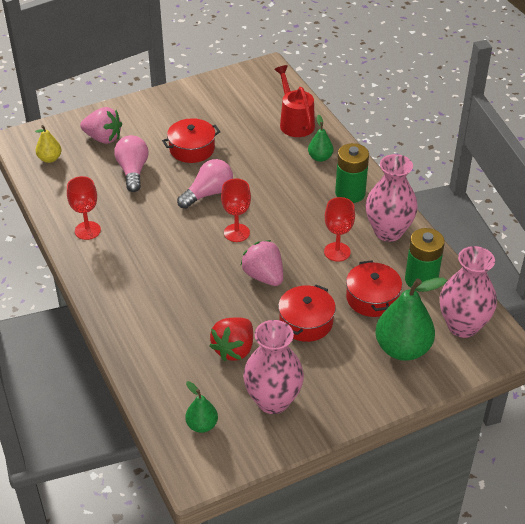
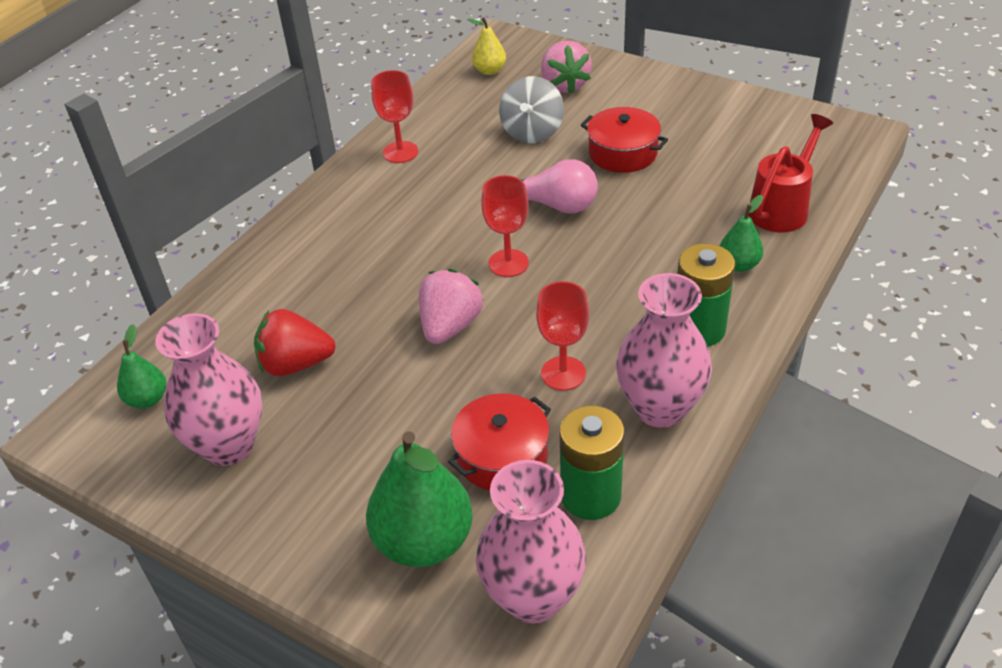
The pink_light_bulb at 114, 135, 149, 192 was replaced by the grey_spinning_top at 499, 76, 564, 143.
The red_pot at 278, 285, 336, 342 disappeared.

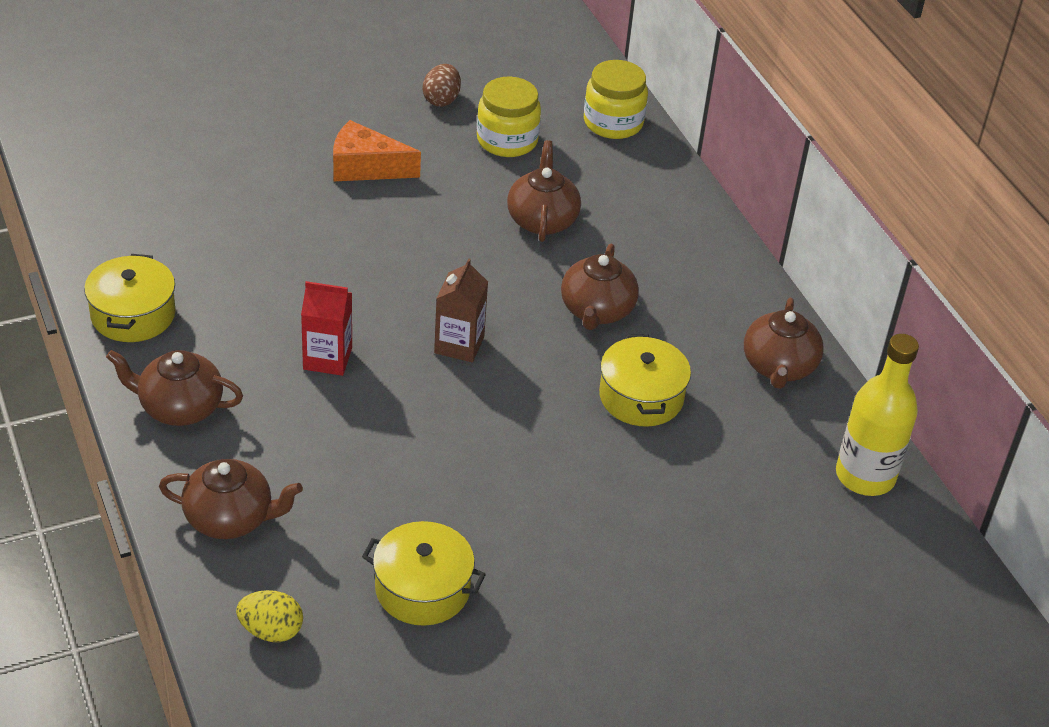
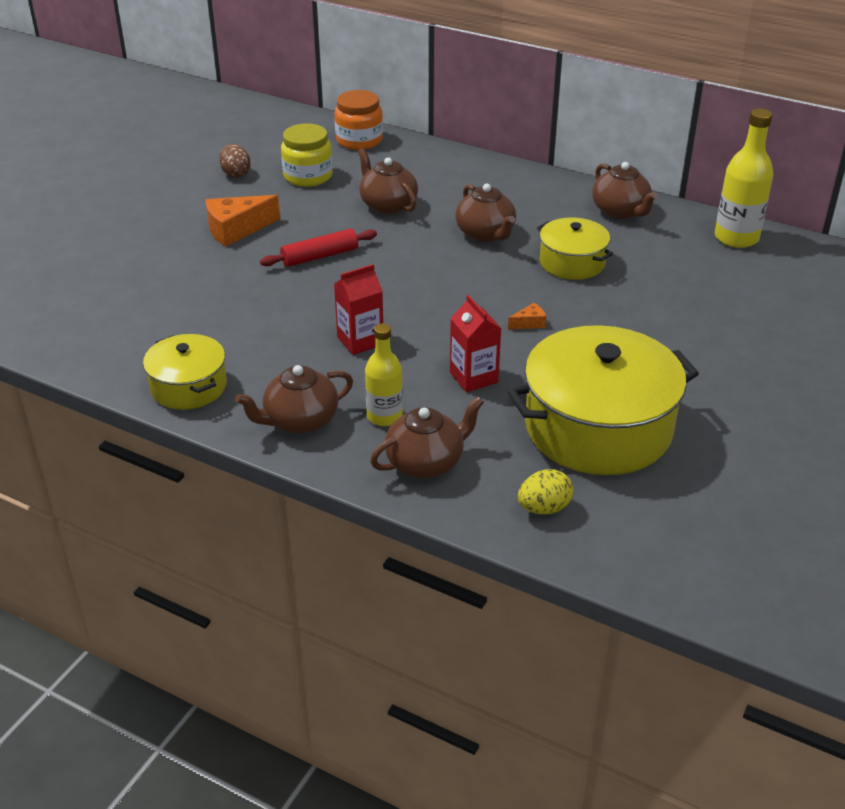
The red_rolling_pin at 260, 229, 377, 267 appeared.
The yellow_jar at 584, 60, 648, 139 became the orange_jar at 335, 90, 383, 150.
The yellow_bottle at 365, 323, 403, 426 appeared.
The red_carton at 450, 295, 502, 392 appeared.
The orange_cheese at 508, 303, 547, 329 appeared.
The yellow_pot at 362, 521, 486, 626 changed to 1.86 times the size.
The brown_carton at 434, 258, 488, 362 disappeared.

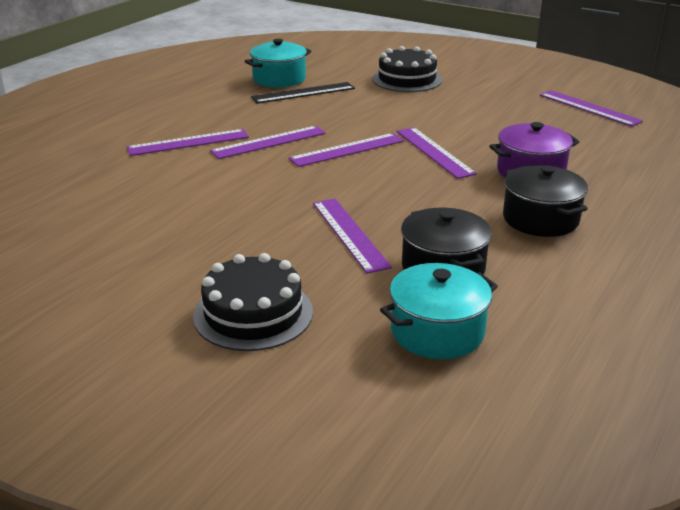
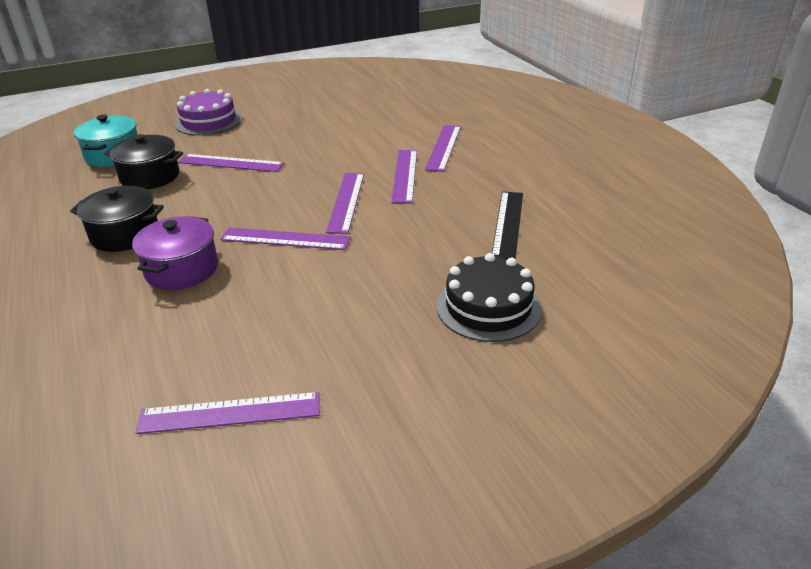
The black_cake at 193, 253, 313, 351 became the purple_cake at 175, 89, 242, 136.
The turquoise_pot at 245, 39, 311, 87 disappeared.

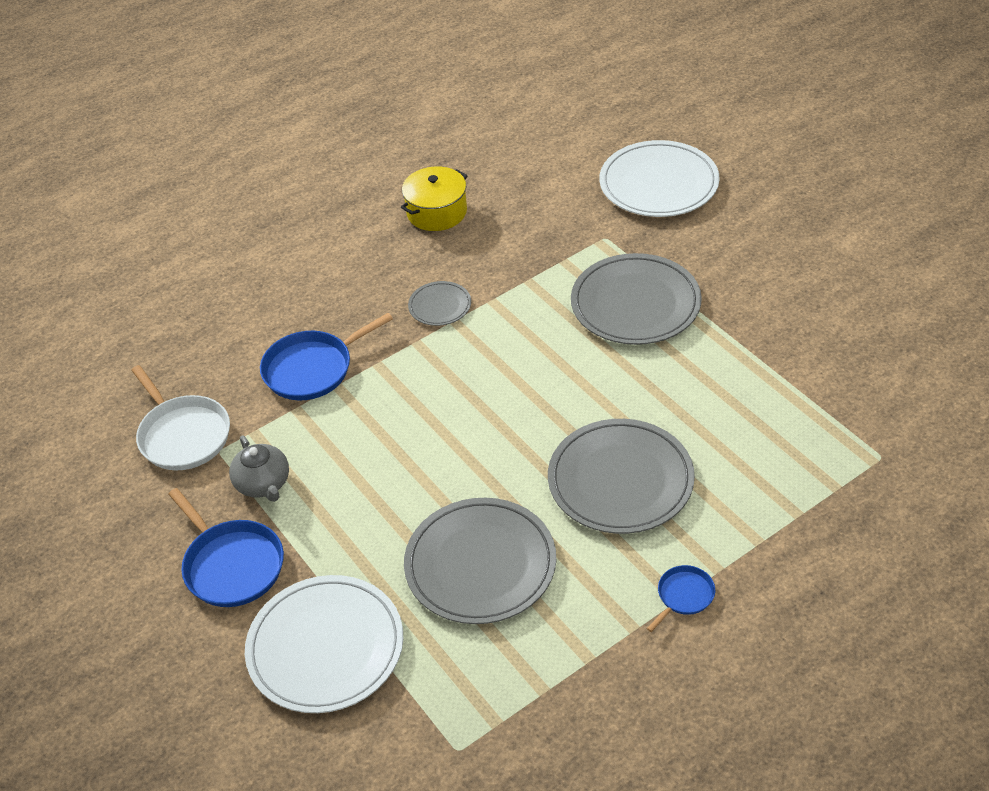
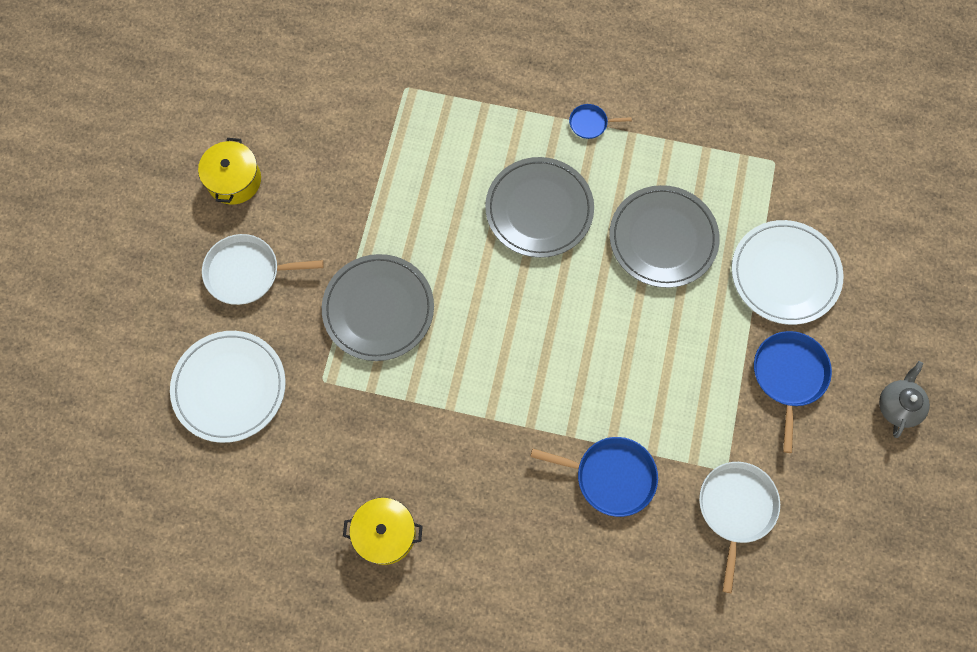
The yellow_pot at 198, 138, 261, 204 appeared.
The white_pan at 202, 234, 324, 305 appeared.
The grey_teapot moved from 229, 435, 289, 502 to 879, 361, 930, 438.
The grey_plate at 408, 281, 471, 326 disappeared.

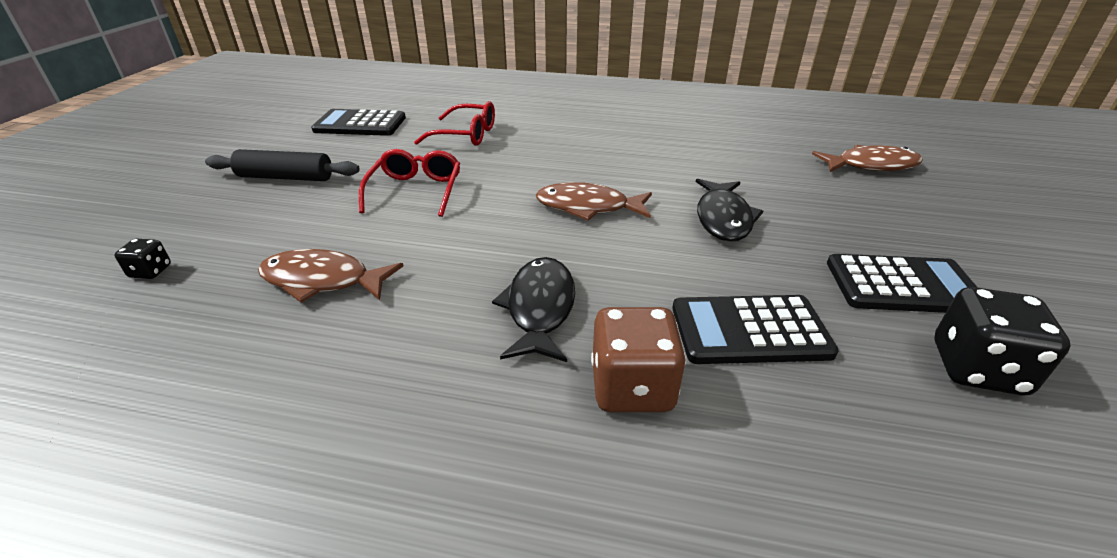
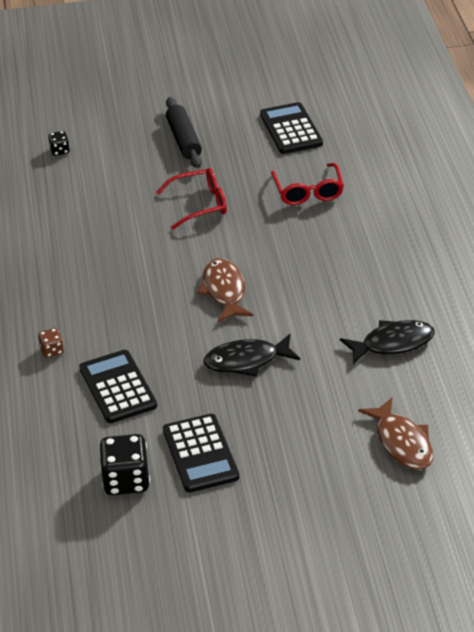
The brown_dice at 591, 307, 686, 412 changed to 0.50 times the size.
The black_fish moved from 492, 257, 575, 362 to 340, 320, 435, 365.
The brown_fish at 258, 249, 403, 303 disappeared.

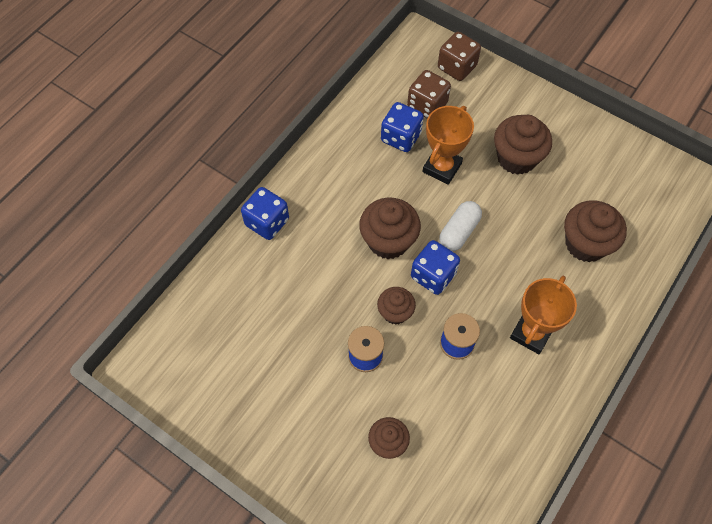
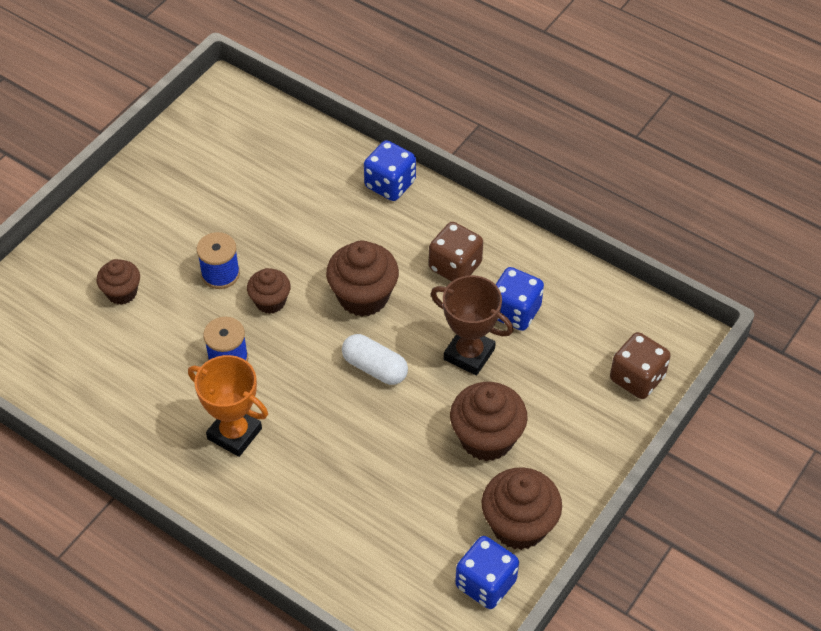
The brown_dice moved from 407, 70, 451, 118 to 429, 222, 483, 282.
The orange_trophy at 423, 106, 474, 185 became the brown_trophy at 431, 275, 513, 375.
The blue_dice moved from 411, 240, 460, 295 to 455, 536, 519, 609.
The brown_cupcake moved from 564, 200, 627, 262 to 481, 467, 562, 550.

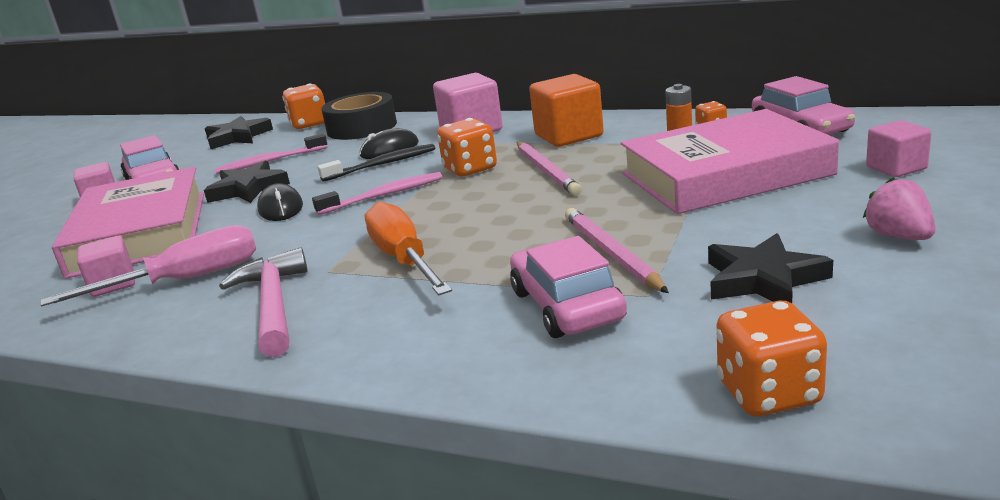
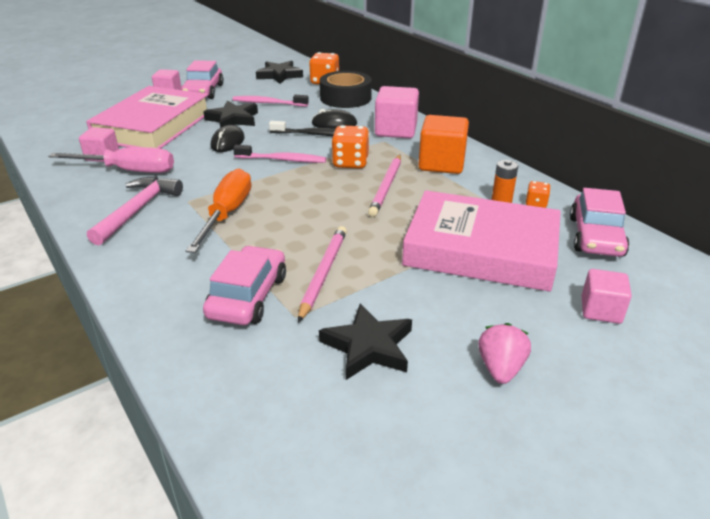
The orange_dice at 716, 301, 827, 416 disappeared.

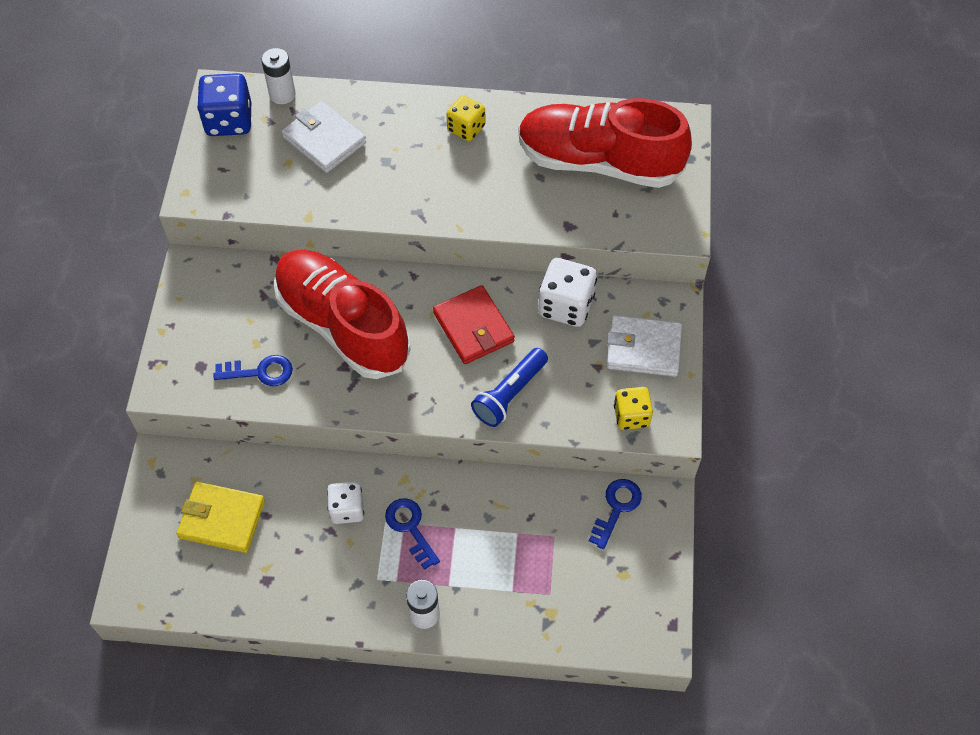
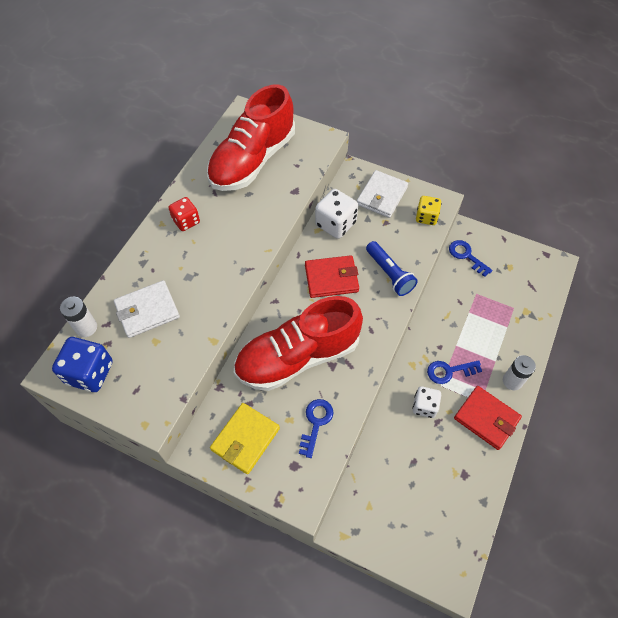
The yellow_dice at 446, 95, 485, 141 became the red_dice at 169, 197, 200, 231.
The yellow_wallet moved from 177, 482, 265, 553 to 210, 403, 280, 474.
The red_wallet at 454, 386, 522, 450 appeared.

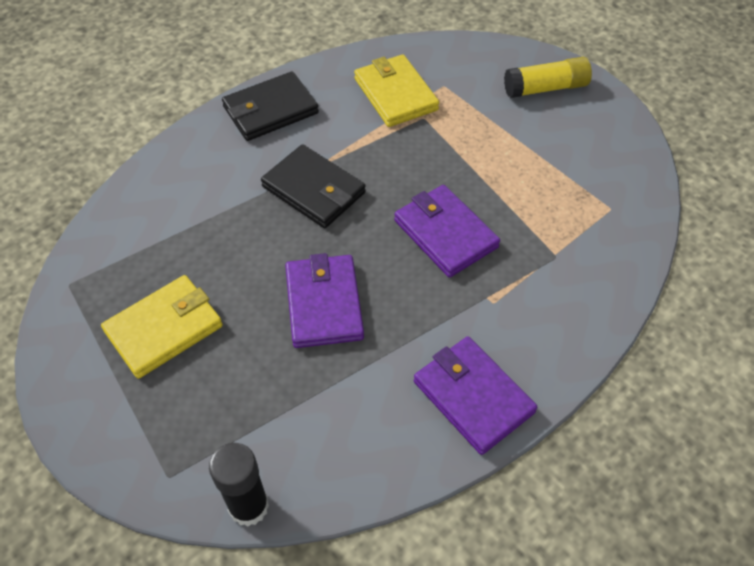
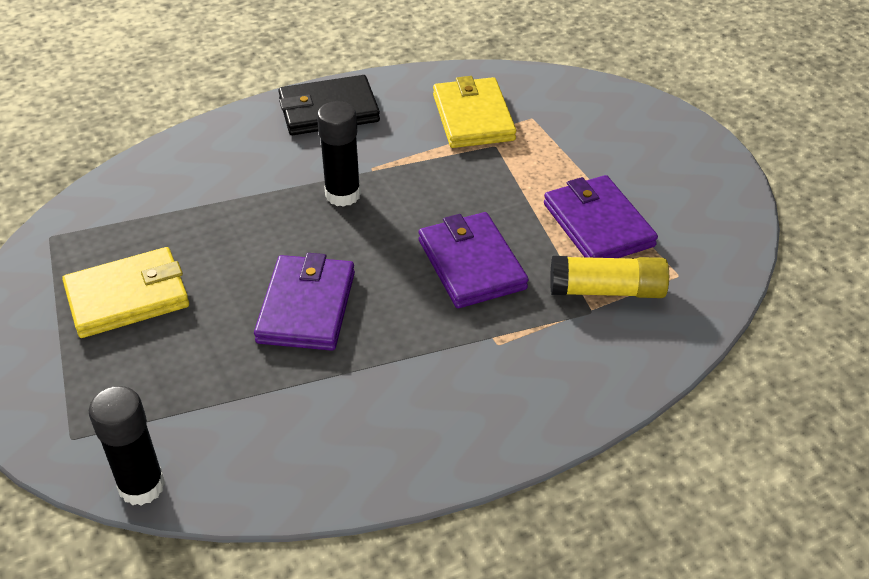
The black_wallet at 261, 144, 366, 228 was replaced by the black_glue_stick at 317, 101, 361, 207.
The purple_wallet moved from 414, 336, 537, 455 to 544, 175, 658, 258.
The yellow_glue_stick moved from 504, 57, 592, 98 to 550, 256, 669, 298.

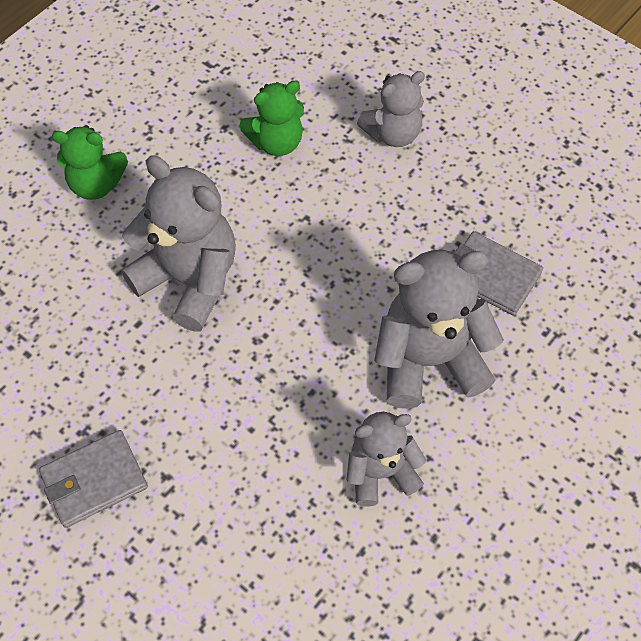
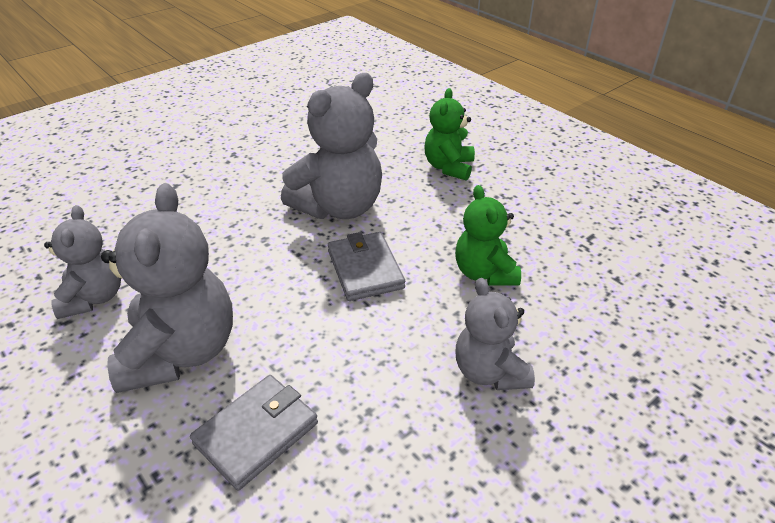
The grey_wallet moved from 39, 430, 148, 528 to 328, 232, 405, 301.

